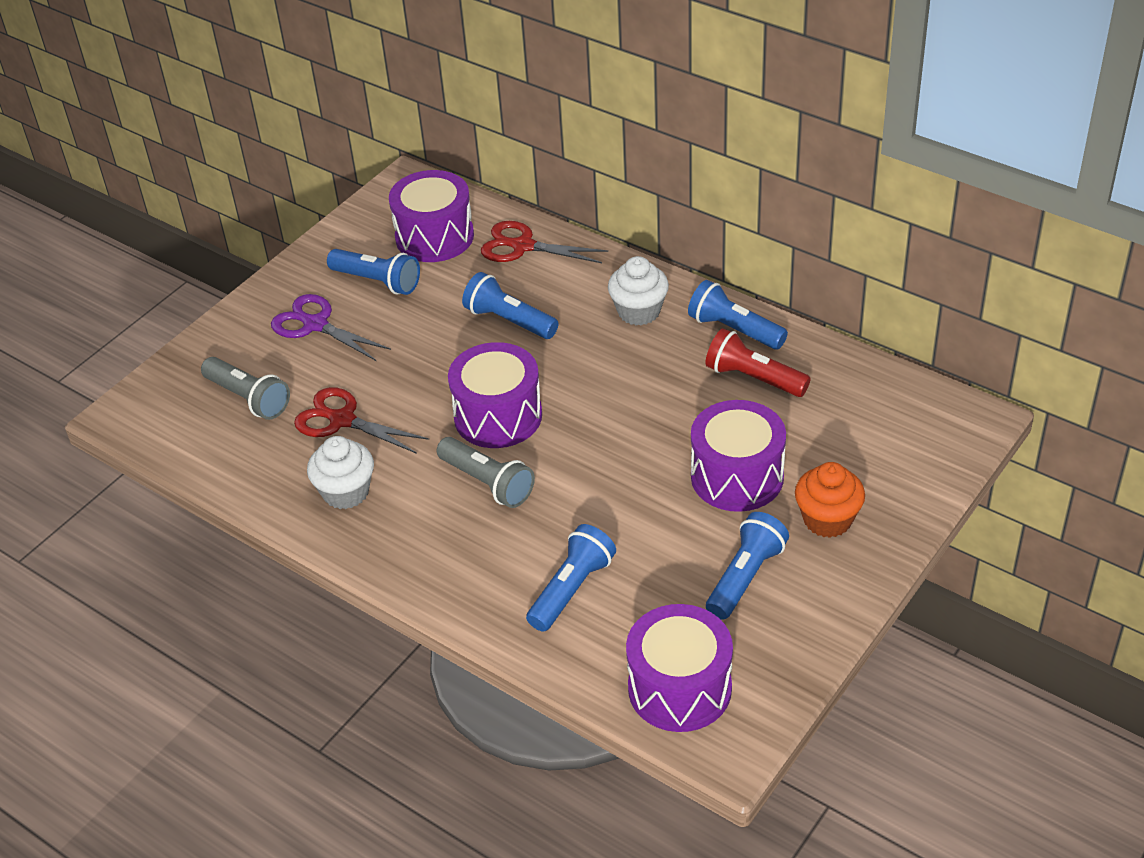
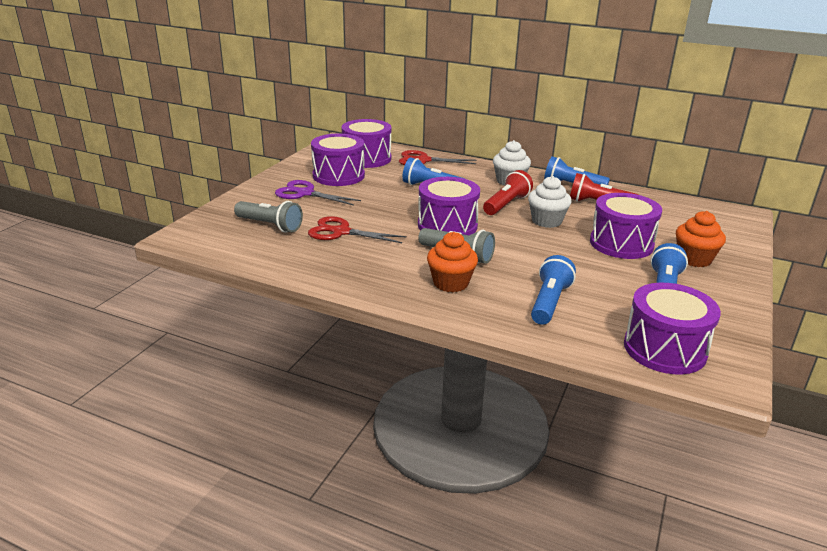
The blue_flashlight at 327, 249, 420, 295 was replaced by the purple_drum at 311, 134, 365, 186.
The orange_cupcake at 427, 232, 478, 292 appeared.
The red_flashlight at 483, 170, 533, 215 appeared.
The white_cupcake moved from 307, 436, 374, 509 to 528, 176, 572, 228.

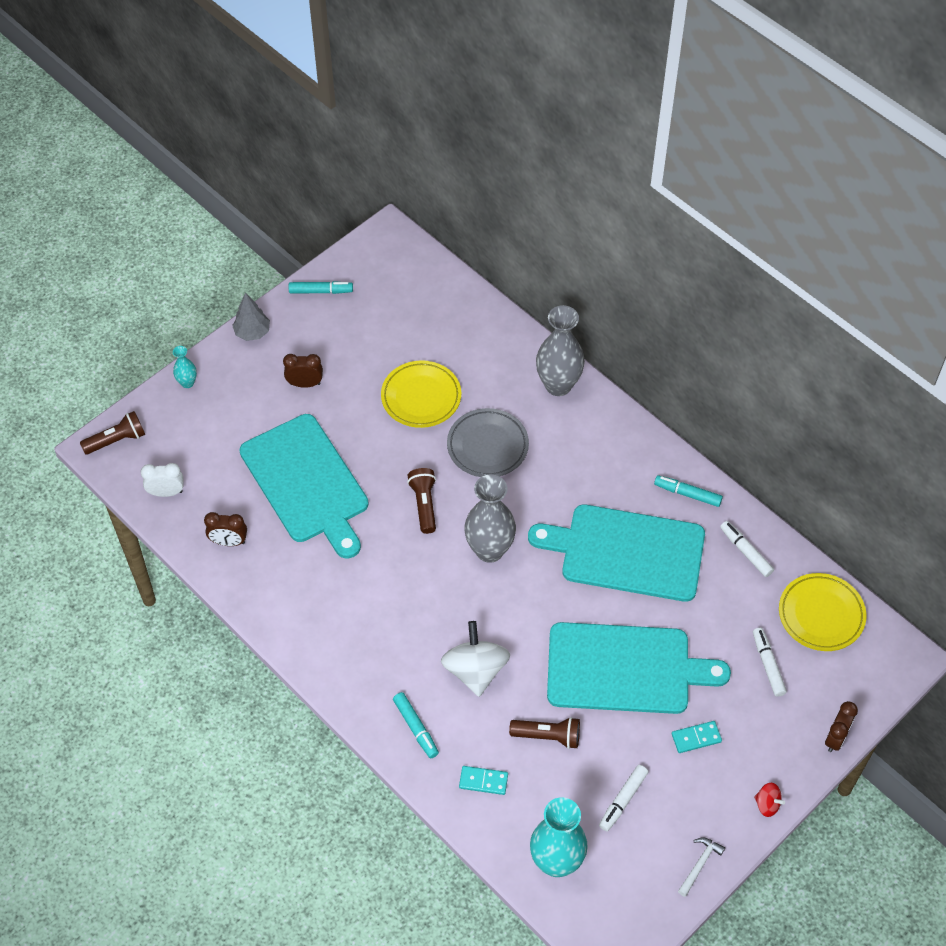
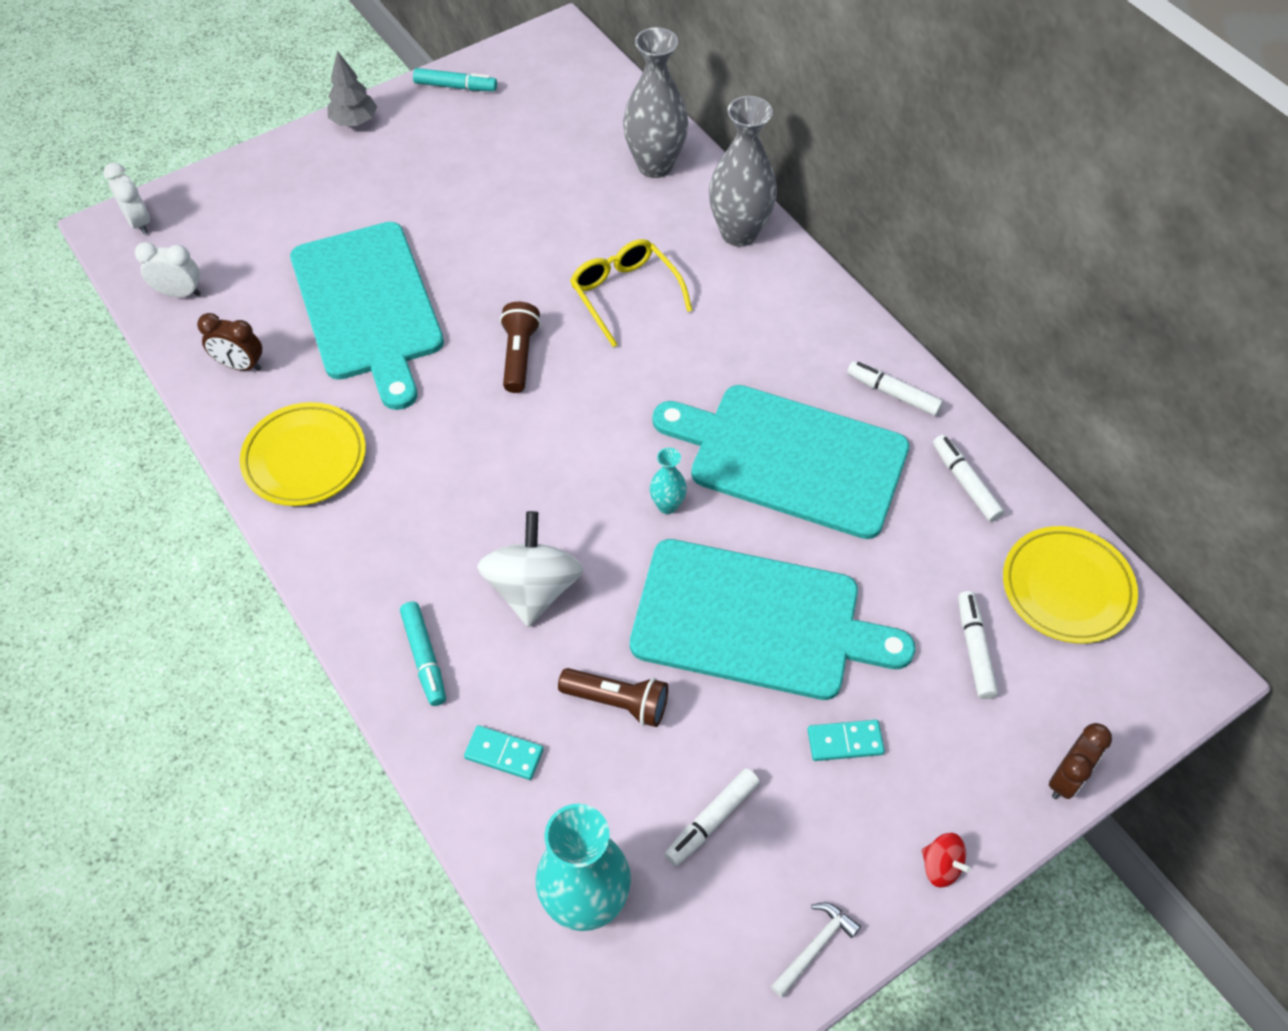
The brown_flashlight at 80, 411, 145, 454 was replaced by the white_clock at 103, 163, 150, 234.
The yellow_plate moved from 381, 360, 461, 428 to 240, 402, 366, 506.
The grey_plate at 447, 408, 529, 477 was replaced by the yellow_glasses at 570, 239, 692, 347.
The grey_vase moved from 464, 475, 516, 563 to 623, 27, 688, 178.
The turquoise_vase moved from 173, 346, 197, 388 to 650, 448, 687, 514.
The turquoise_marker at 654, 475, 723, 507 became the white_marker at 847, 361, 943, 416.
The brown_clock at 283, 354, 323, 388 disappeared.

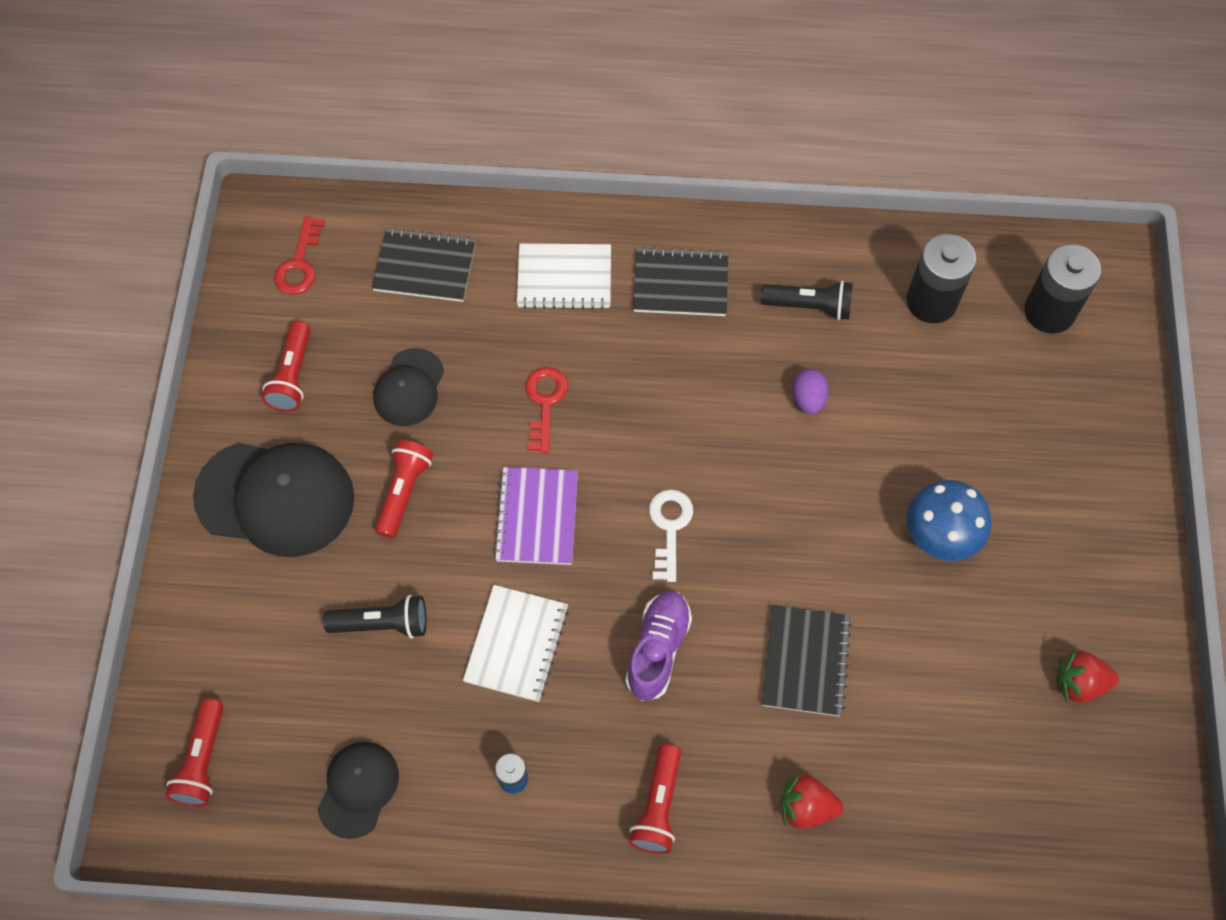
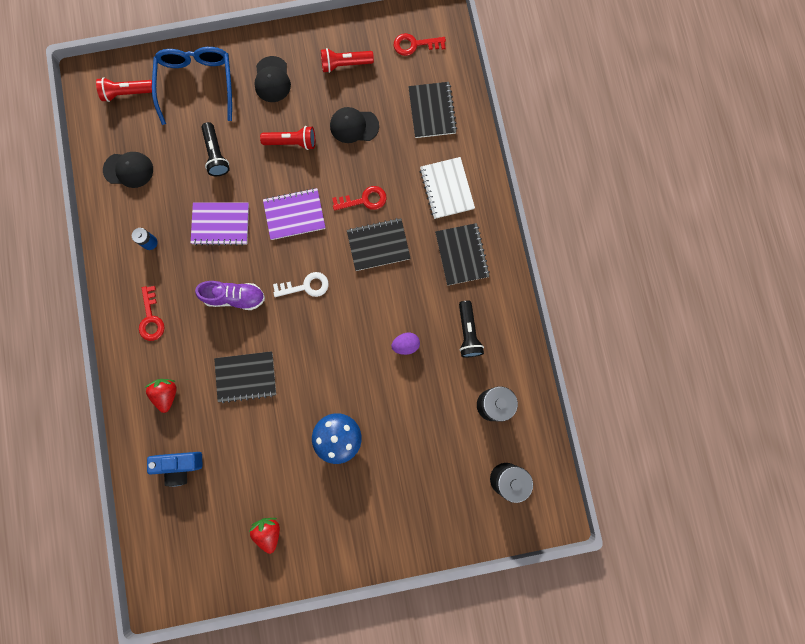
The red_flashlight at 629, 744, 681, 854 was replaced by the red_key at 139, 286, 164, 341.
The blue_camera at 147, 452, 203, 487 appeared.
The blue_glasses at 152, 47, 232, 125 appeared.
The white_notebook at 463, 585, 569, 702 became the purple_notebook at 191, 202, 249, 246.
The black_cap at 193, 442, 354, 557 changed to 0.56 times the size.
The black_notebook at 347, 218, 411, 271 appeared.

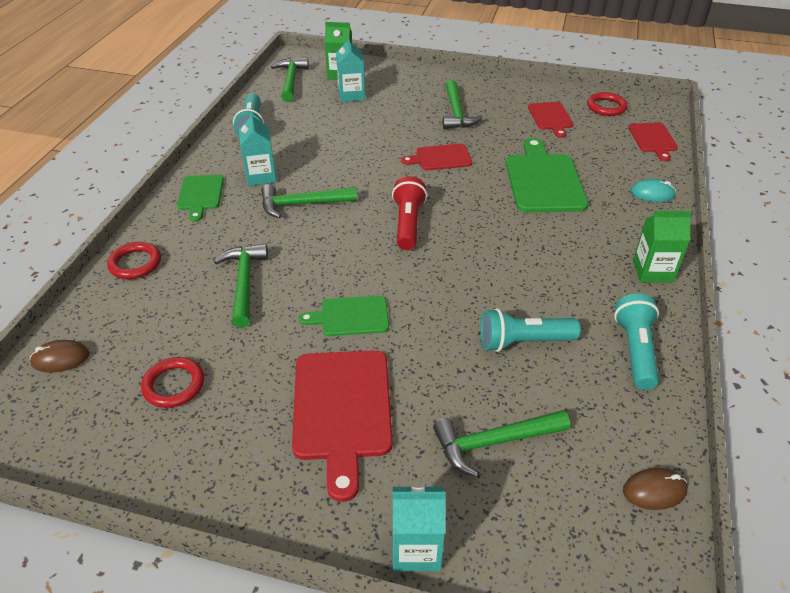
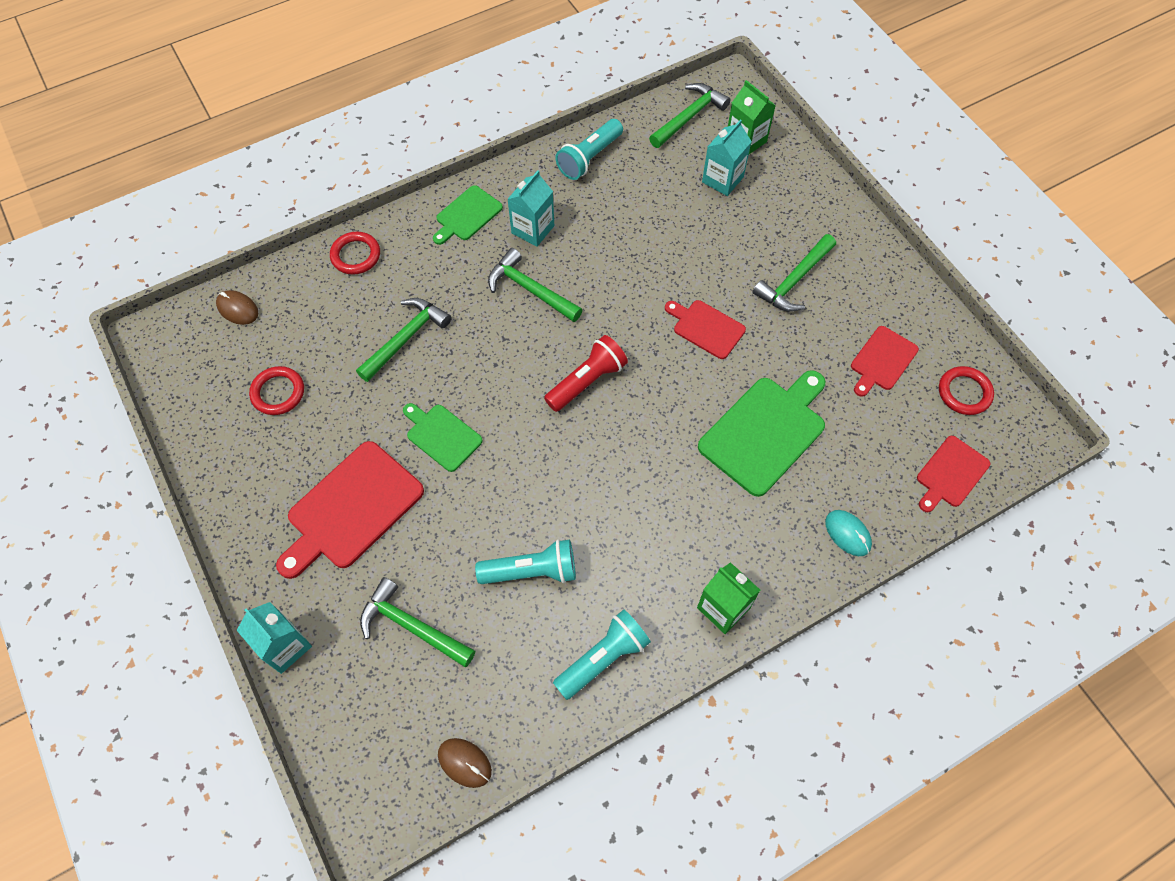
The turquoise_flashlight at 481, 308, 581, 352 turned 135 degrees clockwise.

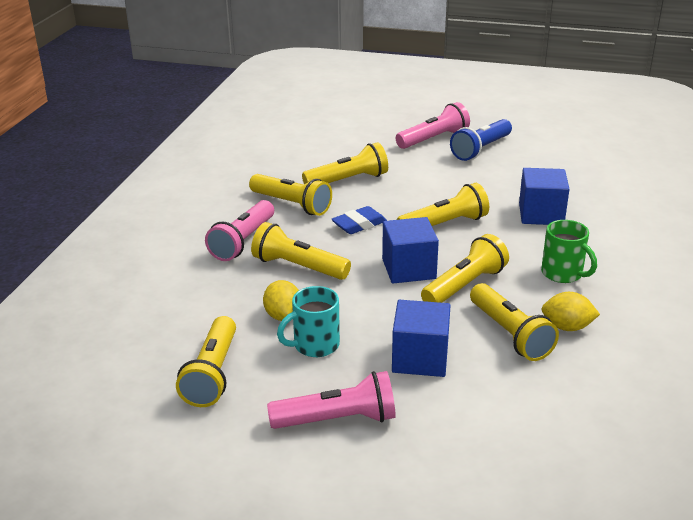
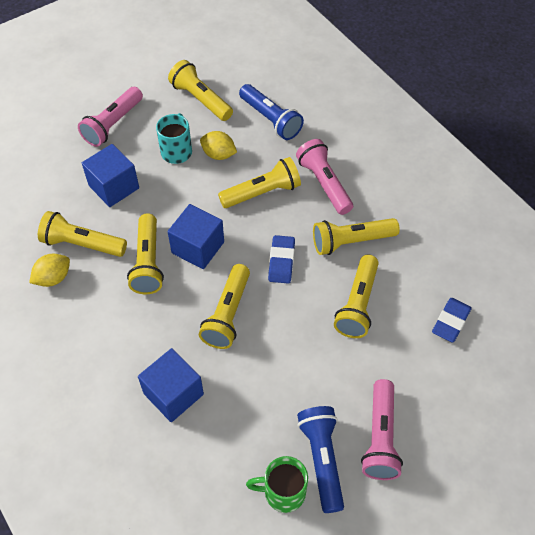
The blue_flashlight at 239, 84, 304, 140 appeared.
The green_mug moved from 541, 220, 597, 283 to 246, 456, 308, 513.
The blue_eraser at 432, 298, 472, 343 appeared.

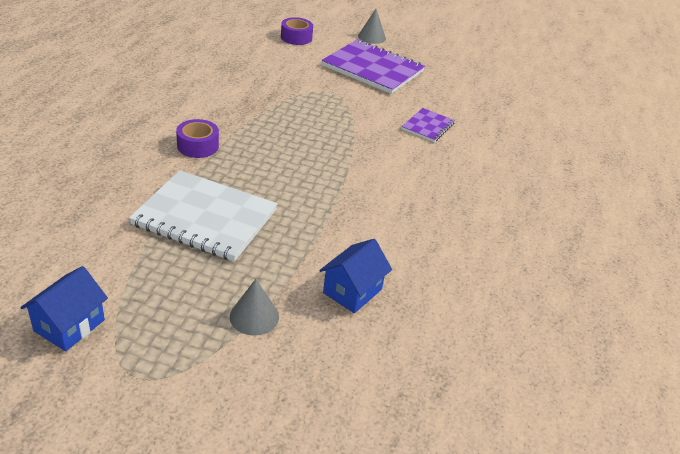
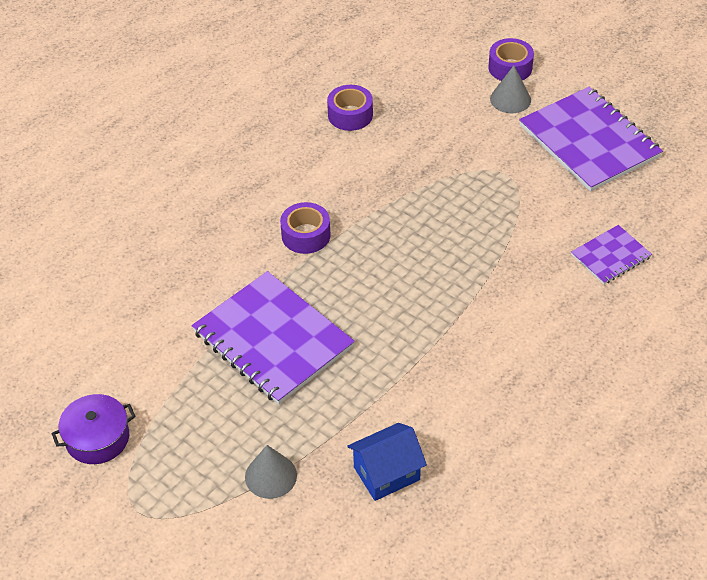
The blue_house at 20, 266, 108, 351 was replaced by the purple_pot at 51, 394, 135, 464.
The white_notebook at 129, 170, 278, 262 became the purple_notebook at 192, 271, 355, 404.
The purple_tape at 327, 85, 373, 131 appeared.
The grey_cone moved from 358, 9, 386, 44 to 490, 66, 531, 113.

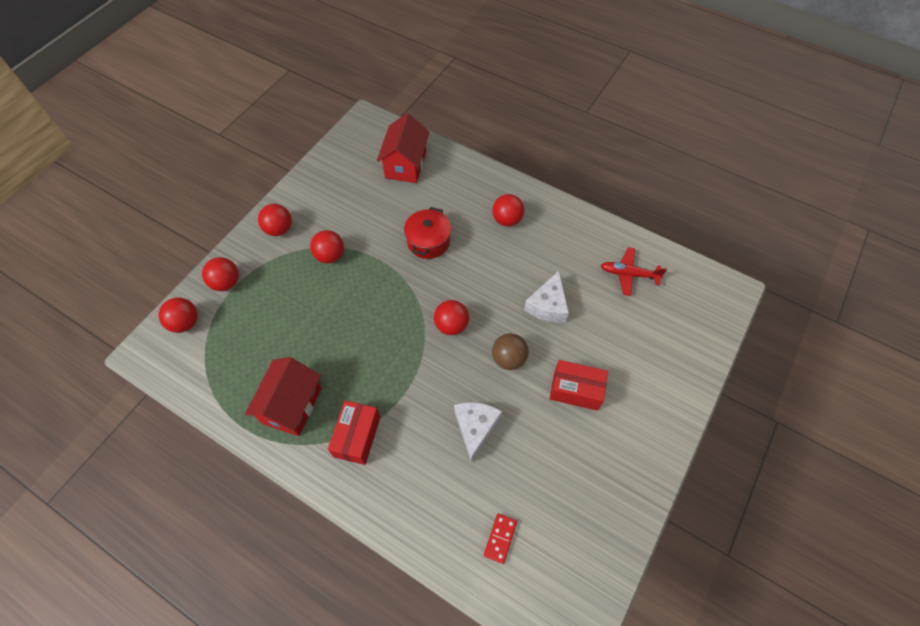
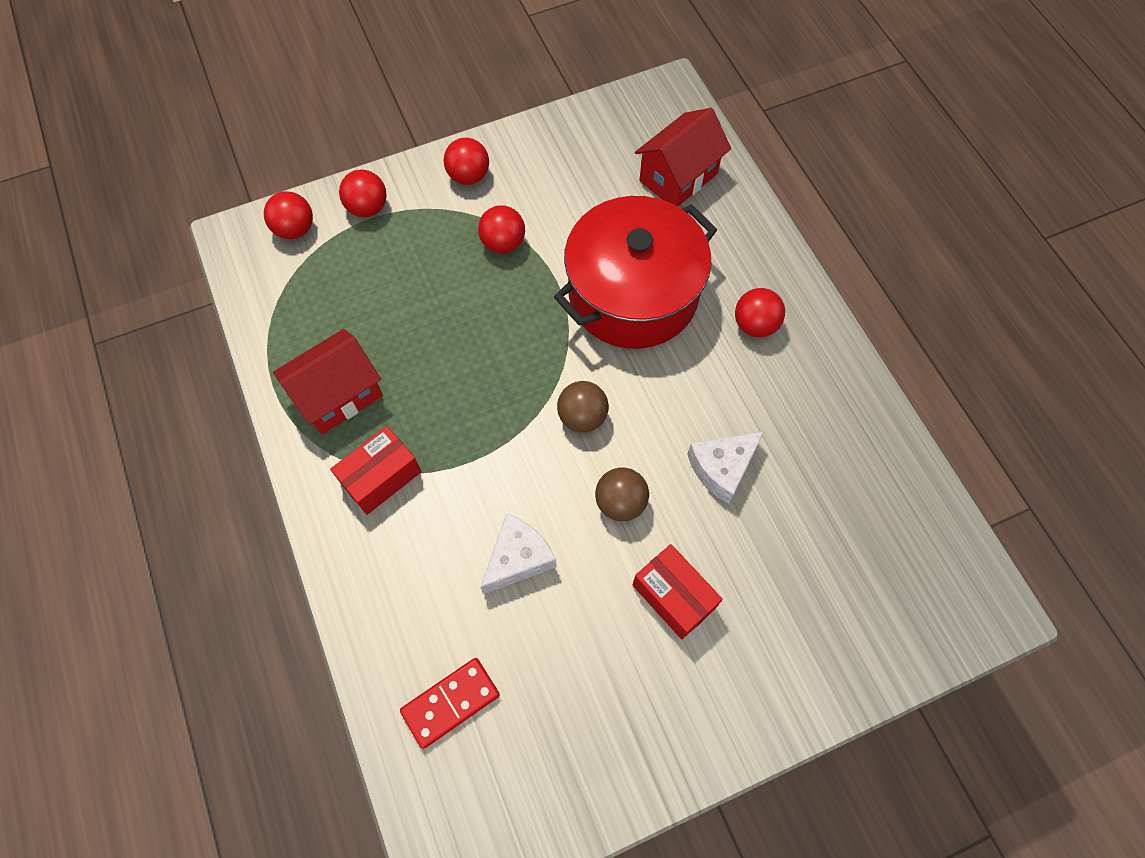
The red_domino at 484, 514, 517, 564 changed to 1.51 times the size.
The red_pot at 404, 207, 451, 259 changed to 2.02 times the size.
The red_ball at 434, 300, 469, 335 became the brown_ball at 557, 381, 609, 432.
The red_plane at 601, 247, 667, 296 disappeared.

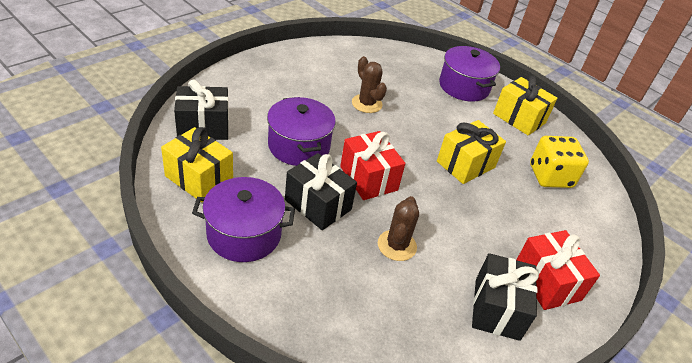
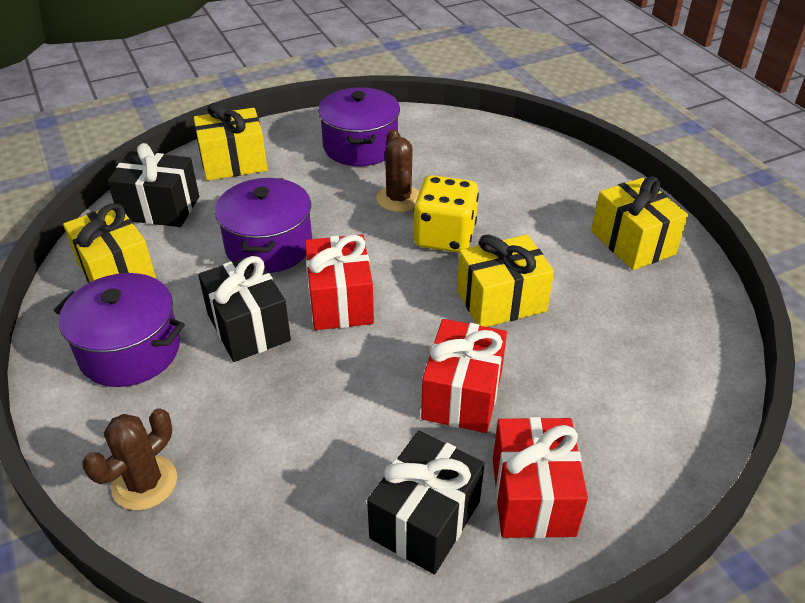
The brown_cactus moved from 378, 196, 419, 261 to 82, 408, 177, 510.
The yellow_gift at 194, 103, 267, 181 appeared.
The purple_pot moved from 439, 46, 500, 102 to 318, 87, 400, 166.
The yellow_dice moved from 530, 136, 589, 188 to 414, 175, 479, 253.
The red_gift at 421, 319, 507, 433 appeared.

